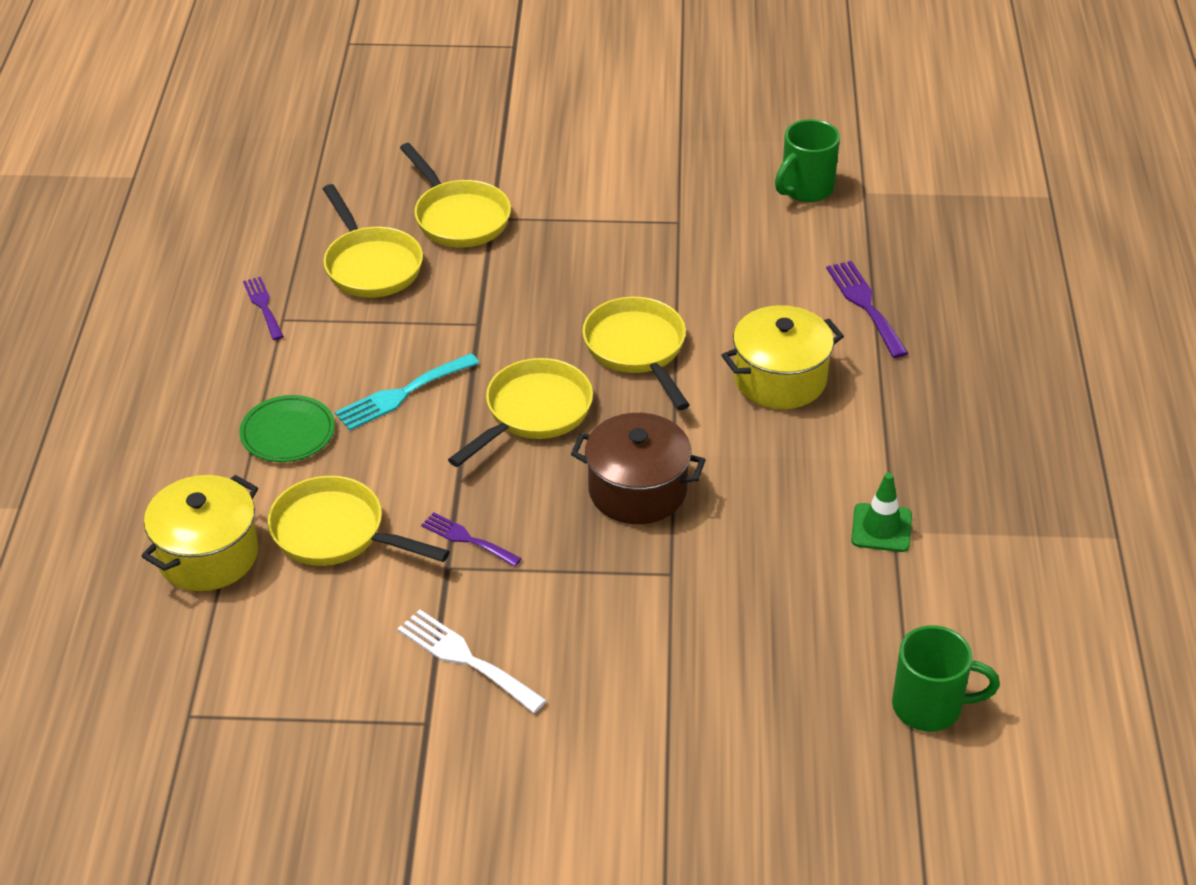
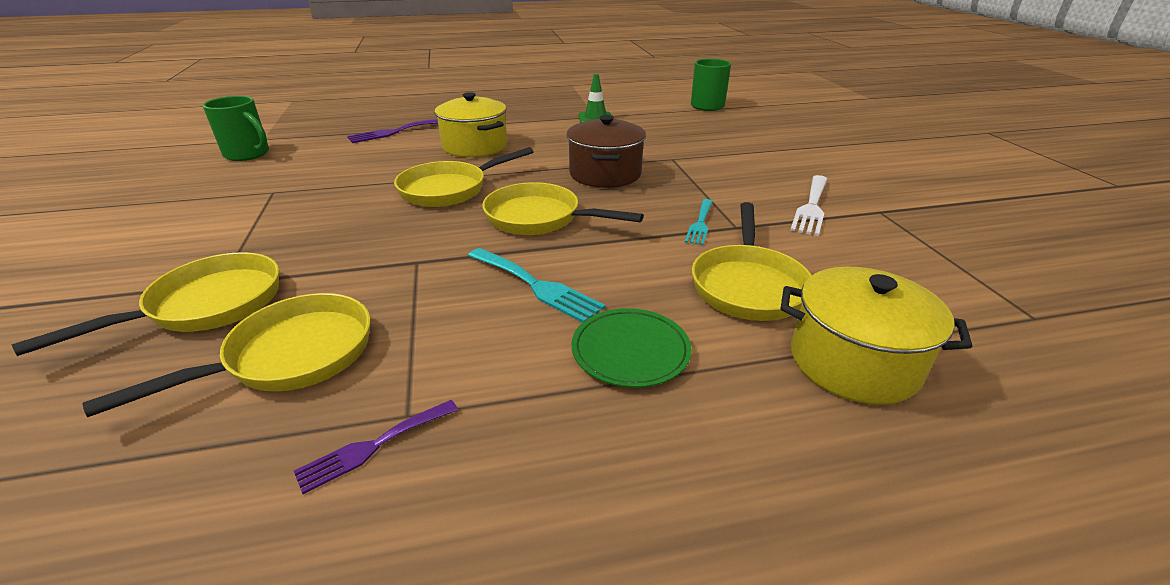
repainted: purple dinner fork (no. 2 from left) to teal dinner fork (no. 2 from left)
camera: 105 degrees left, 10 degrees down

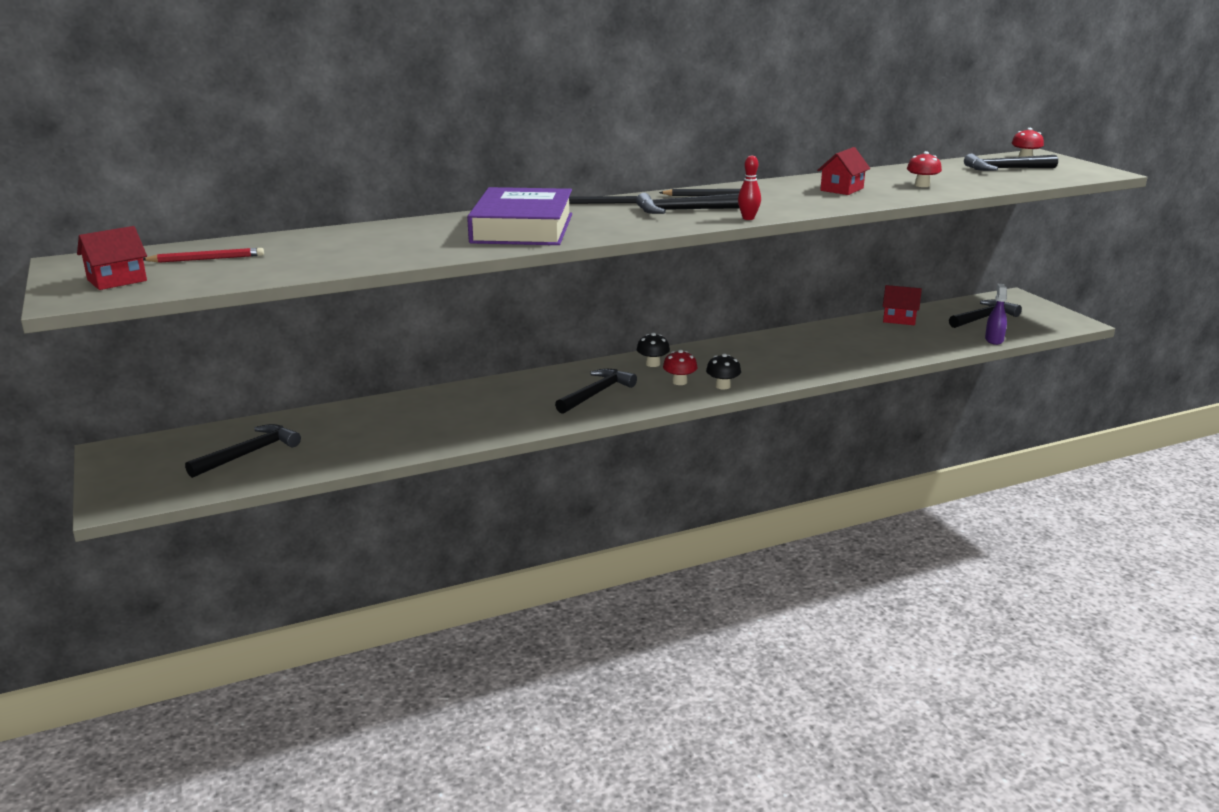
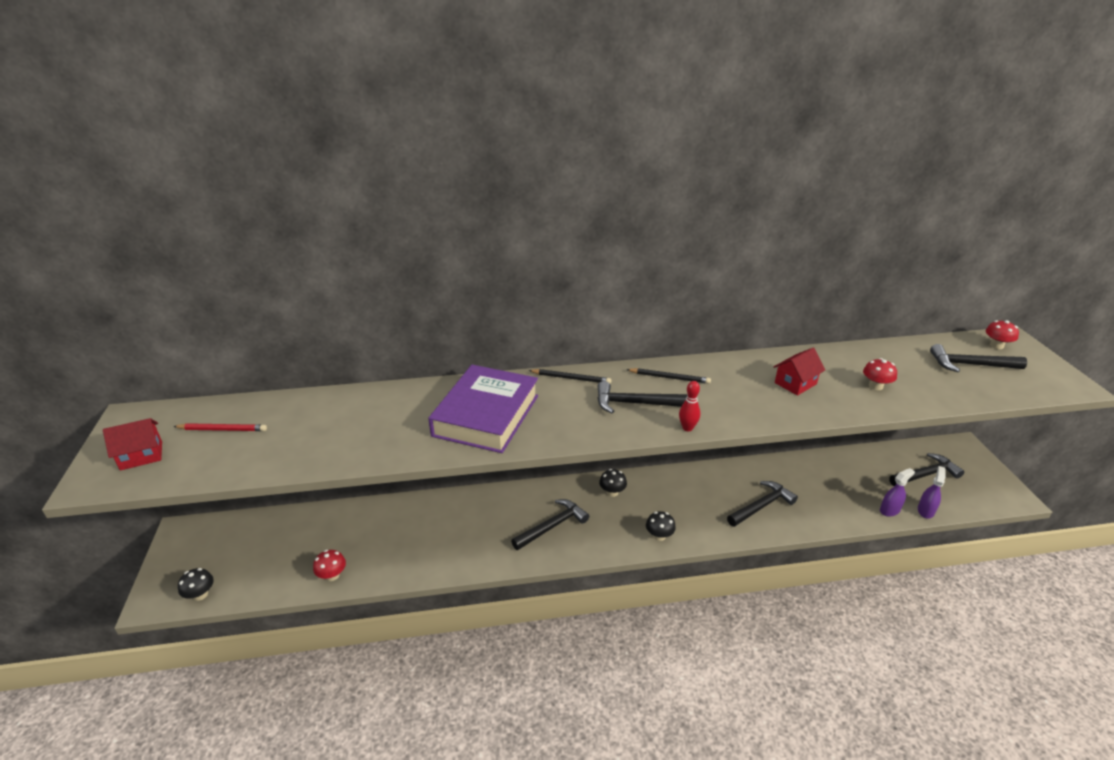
gone: red cottage (no. 3 from left)
new: ebony fungus (no. 1 from left); purple spray cleaner (no. 1 from left)
shifted: red fungus (no. 1 from left); ebony claw hammer (no. 1 from left in the first image) to ebony claw hammer (no. 3 from left)
camera: 15 degrees right, 10 degrees up

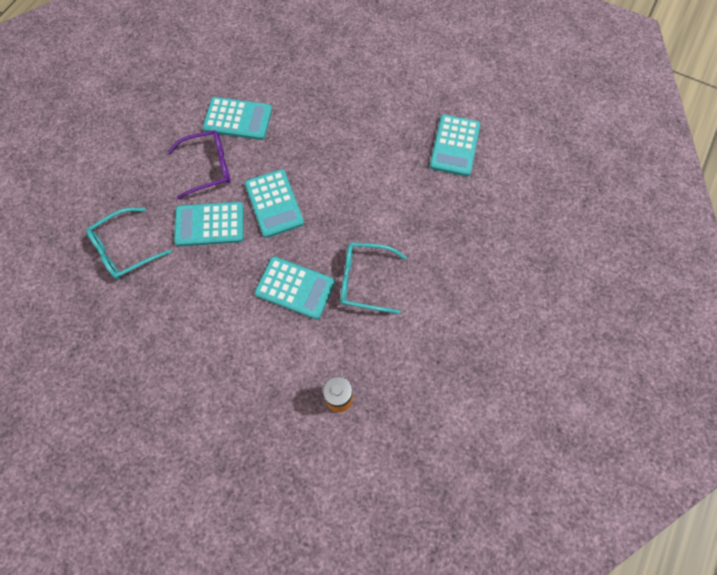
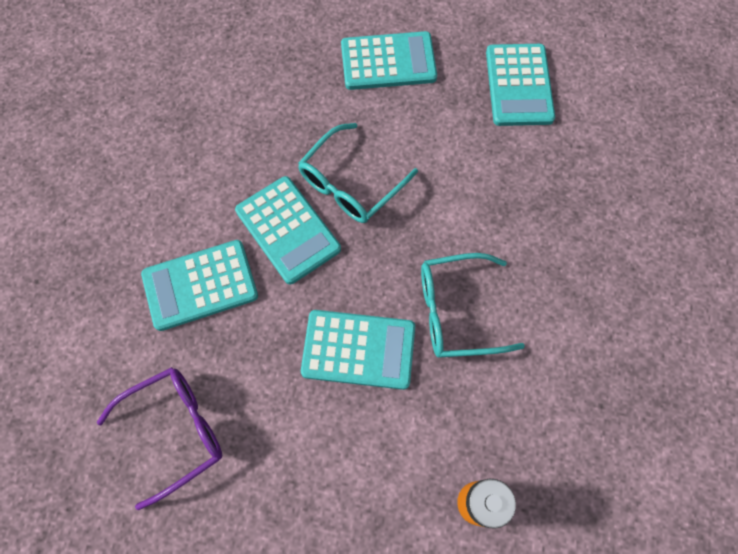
shifted: purple glasses; teal glasses (no. 1 from left); teal pocket calculator (no. 2 from left in the first image) to teal pocket calculator (no. 4 from left)
camera: 15 degrees left, 0 degrees up

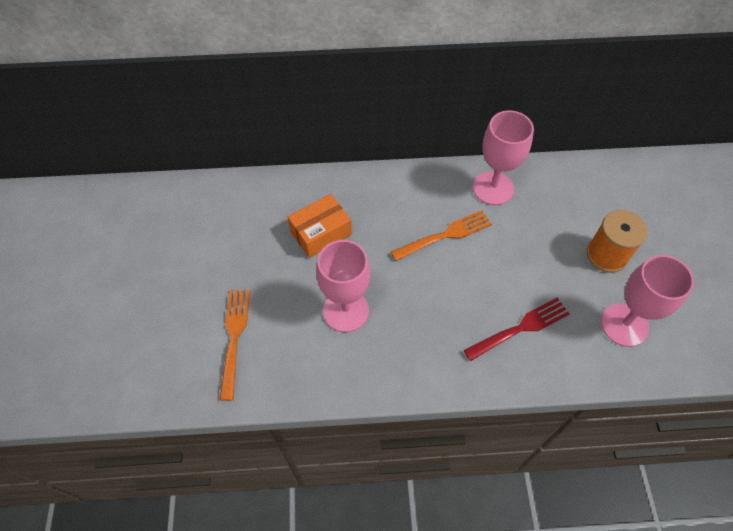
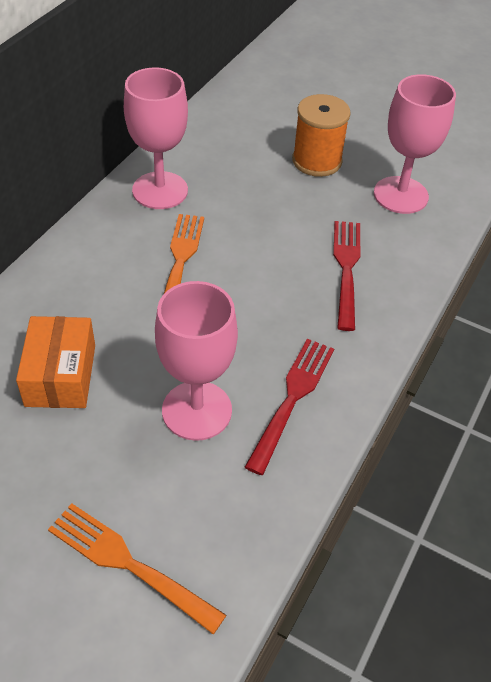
new: red dinner fork (no. 1 from left)
camera: 60 degrees left, 10 degrees down

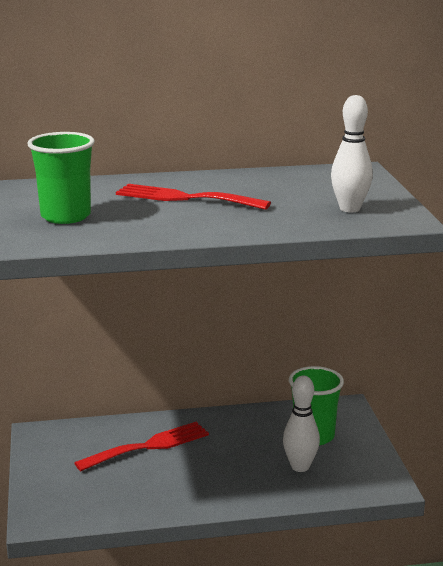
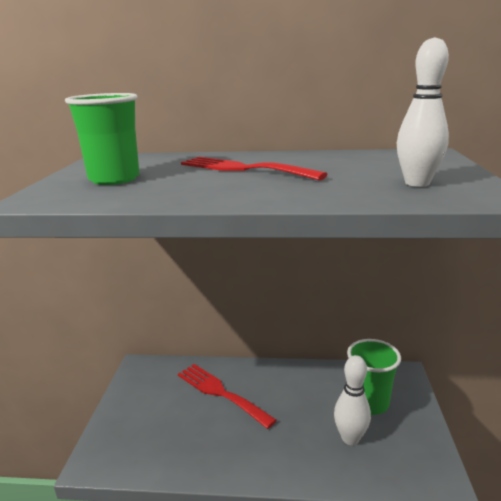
rotated: red dinner fork (no. 1 from left) 120 degrees counterclockwise
camera: 15 degrees right, 0 degrees up

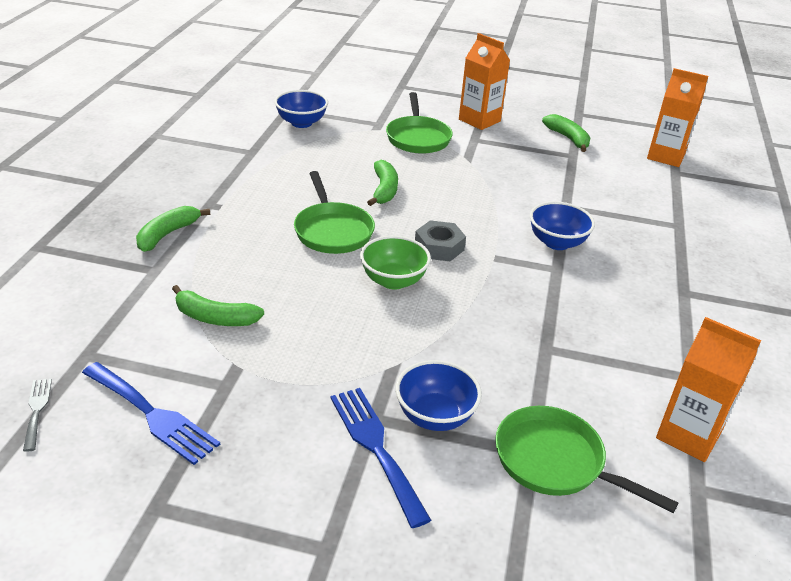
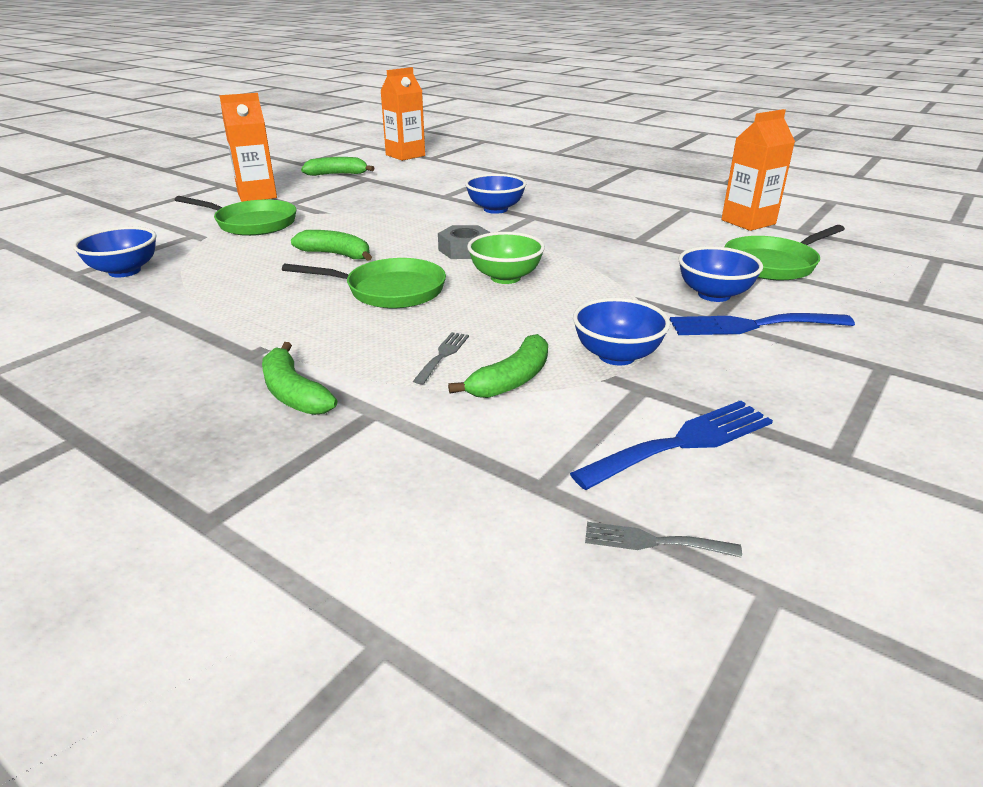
new: grey dinner fork (no. 1 from left); royal blue serving bowl (no. 3 from left)
camera: 65 degrees left, 5 degrees down

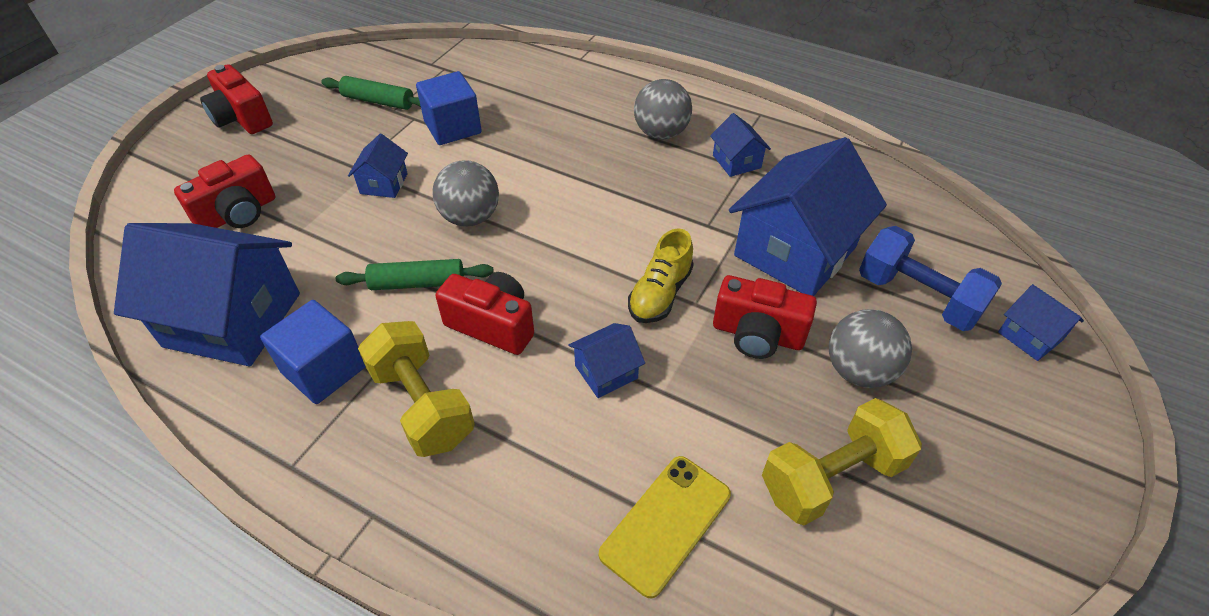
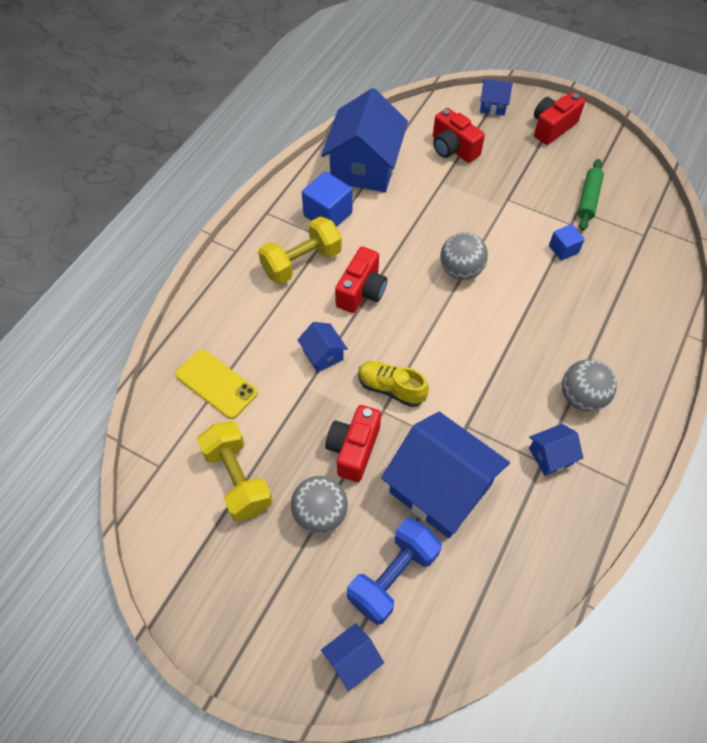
gone: emerald rolling pin (no. 2 from left)
shifted: royal blue cottage (no. 2 from left in the first image) to royal blue cottage (no. 5 from left)
scaled: royal blue block (no. 2 from left) x0.60
camera: 90 degrees right, 10 degrees up

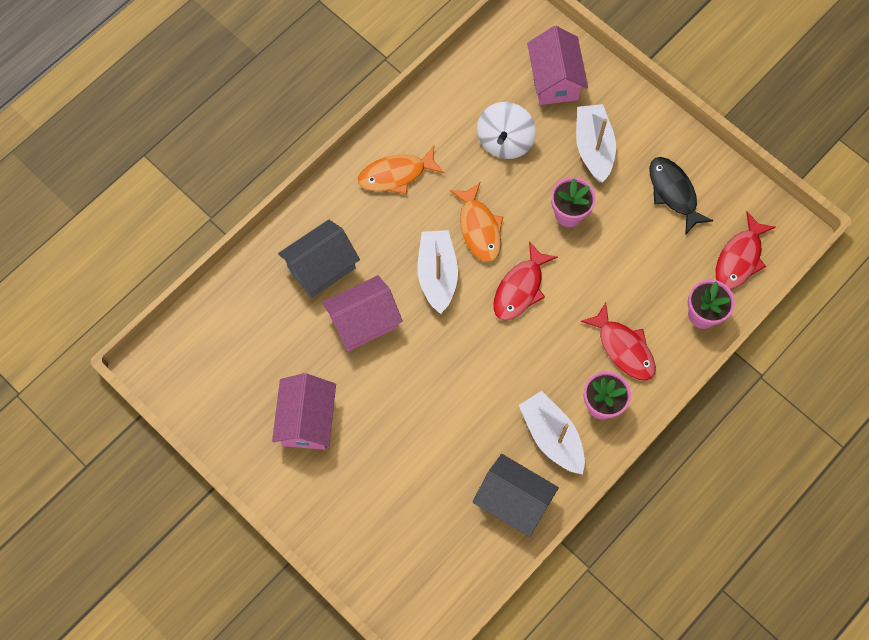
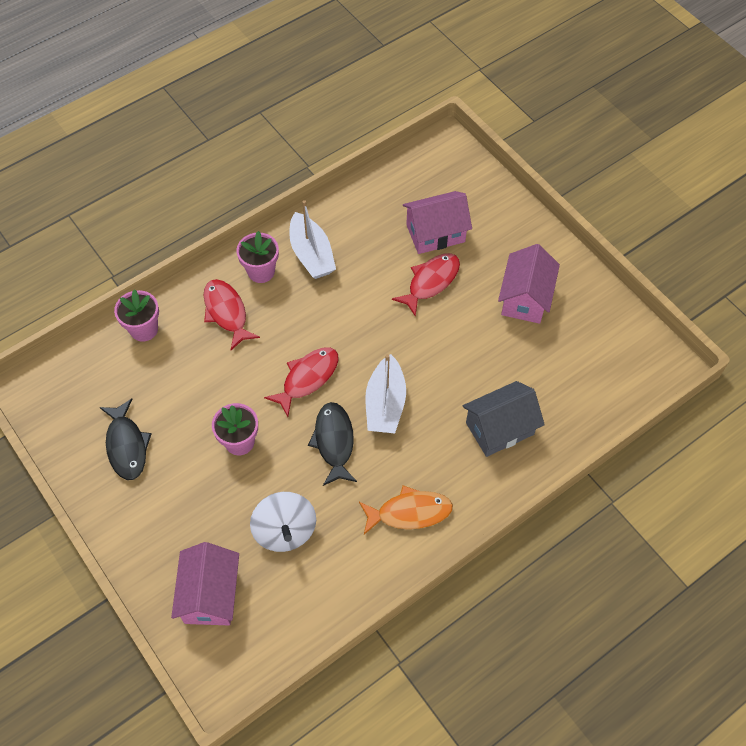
gone: grey cottage (no. 2 from left); pure white toy boat (no. 3 from left)
shifted: red fish figure (no. 3 from left); rose-pink cottage (no. 2 from left)
repainted: orange-coloured fish figure (no. 2 from left) to ebony fish figure (no. 2 from left)
rotated: pure white whirligig 135 degrees clockwise
camera: 170 degrees left, 10 degrees down

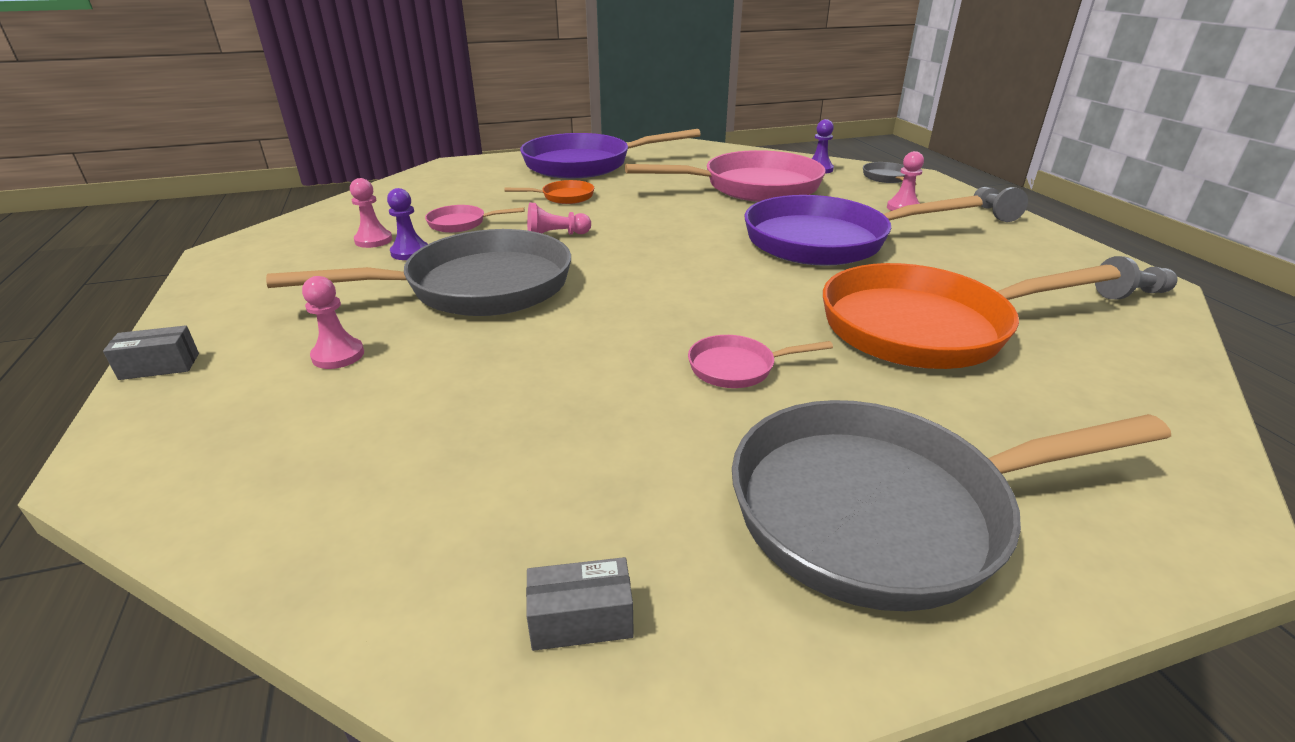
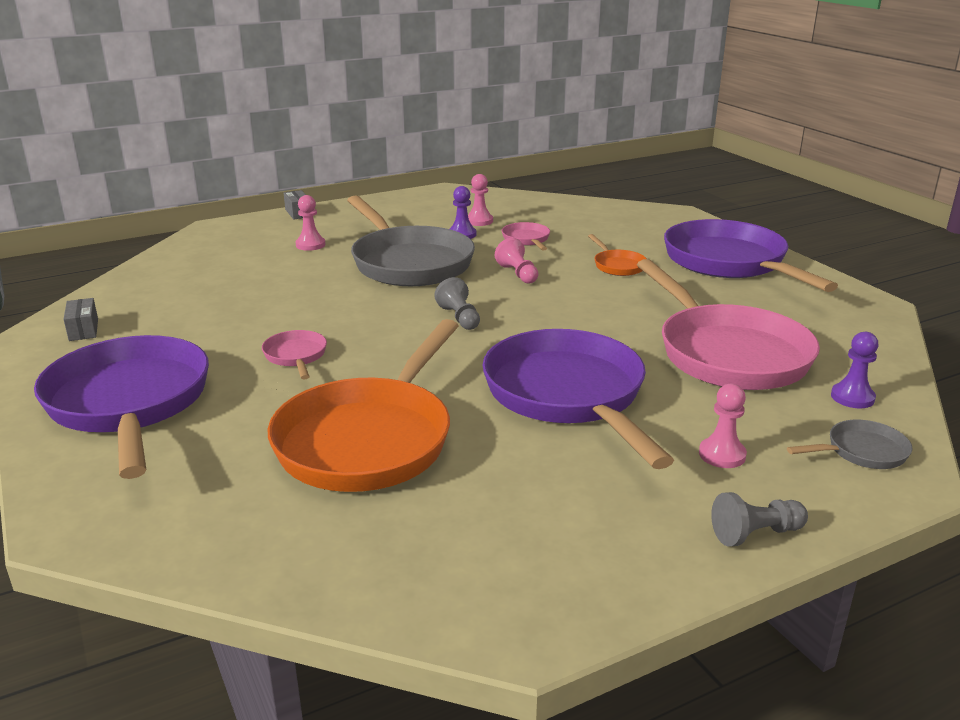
shifted: grey chess pawn (no. 2 from left in the first image) to grey chess pawn (no. 1 from left)
repainted: grey skillet (no. 3 from left) to purple skillet (no. 1 from left)
rotated: orange-coloured skillet (no. 2 from left in the first image) 135 degrees counterclockwise
camera: 80 degrees right, 5 degrees down

